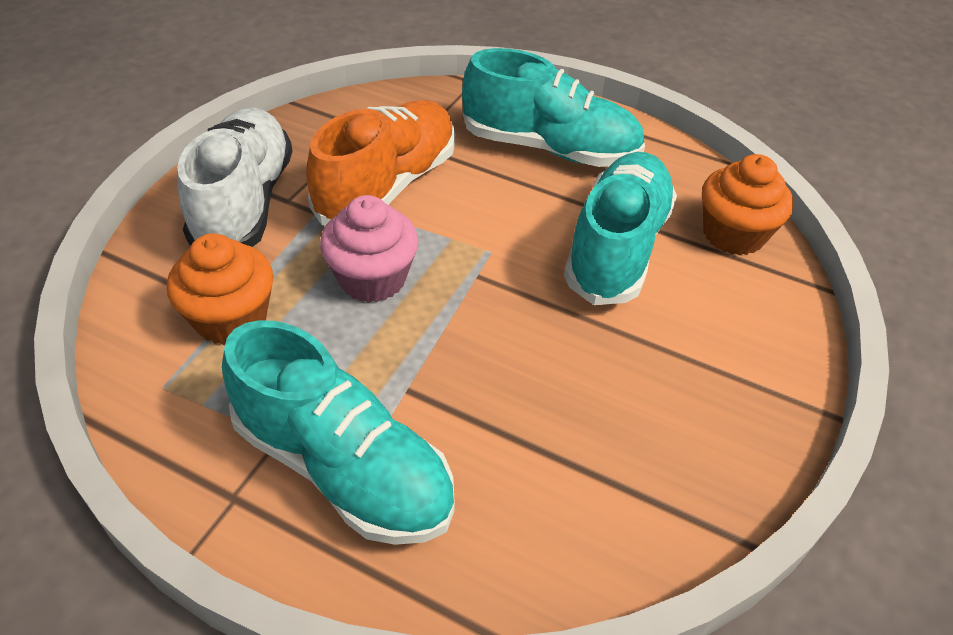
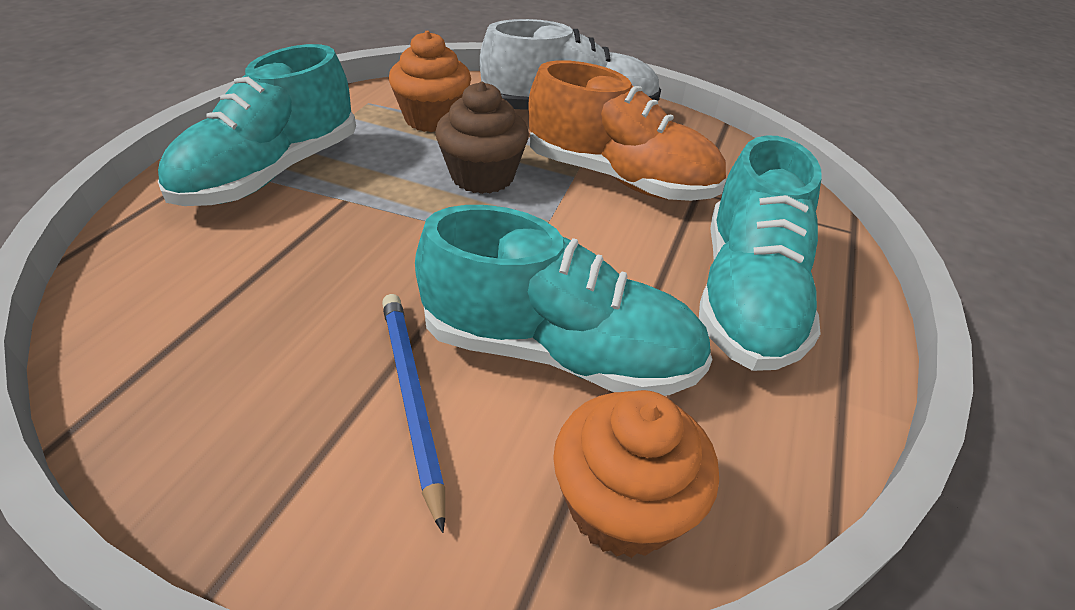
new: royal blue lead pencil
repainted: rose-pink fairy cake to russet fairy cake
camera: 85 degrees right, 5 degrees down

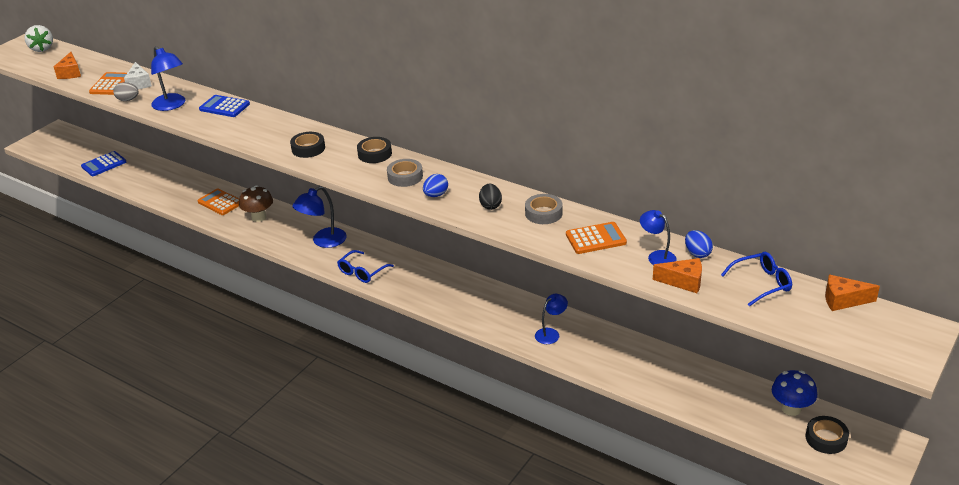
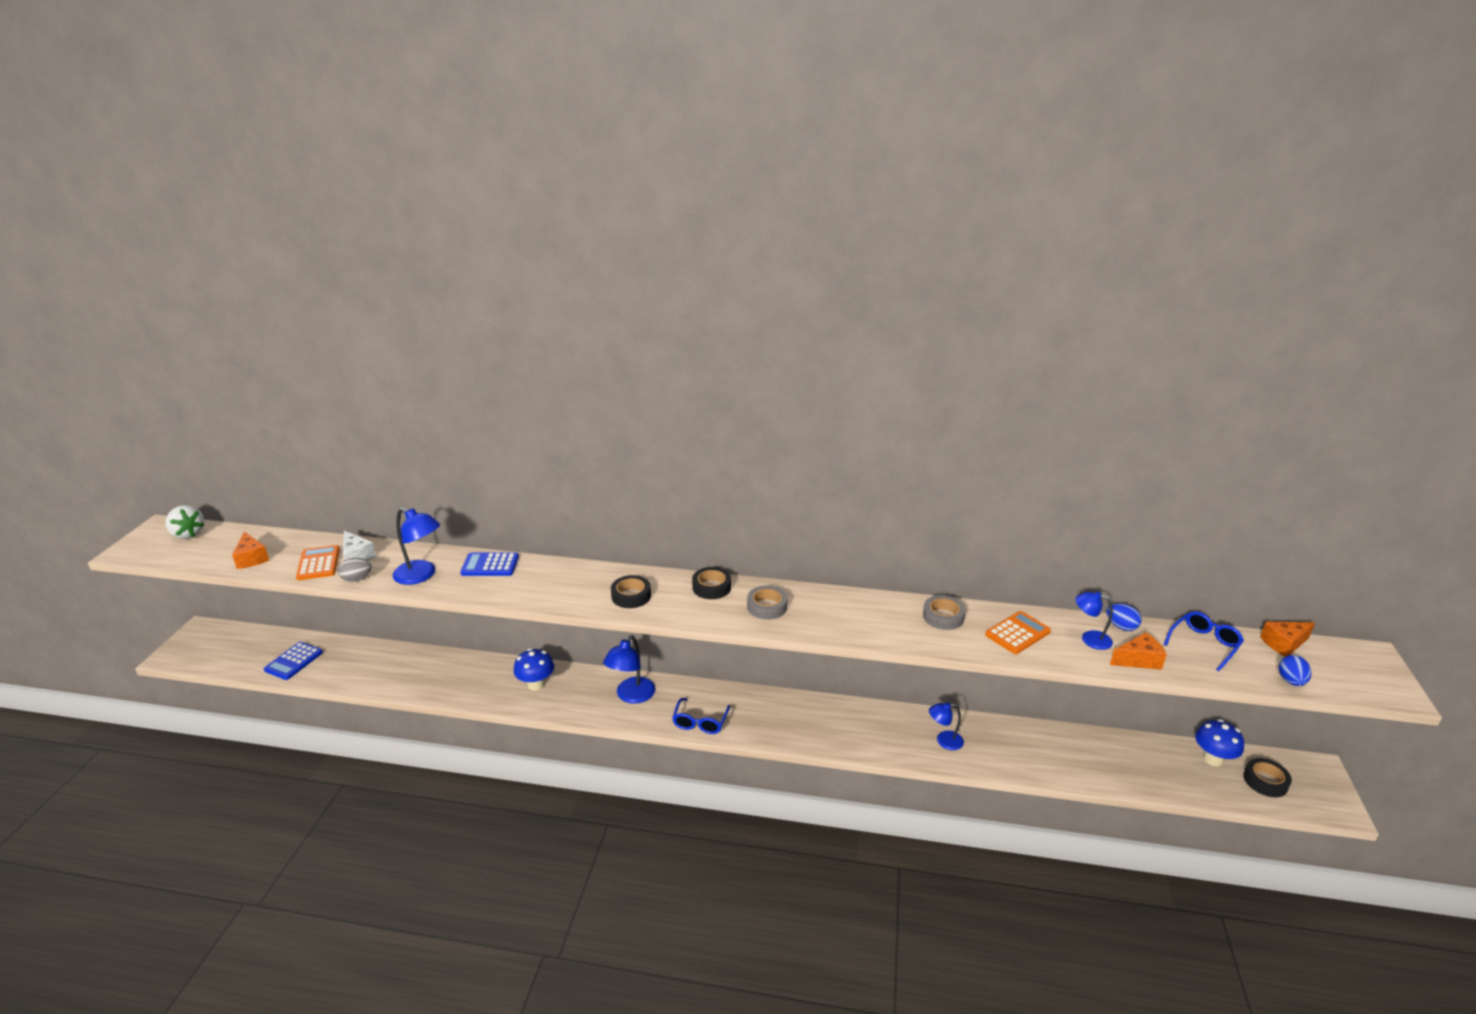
gone: orange-coloured pocket calculator (no. 2 from left); ebony toy egg
shifted: royal blue toy egg (no. 1 from left in the first image) to royal blue toy egg (no. 2 from left)
repainted: russet fungus to royal blue fungus (no. 1 from left)
rotated: royal blue desk lamp (no. 3 from left) 120 degrees counterclockwise
camera: 25 degrees left, 5 degrees down

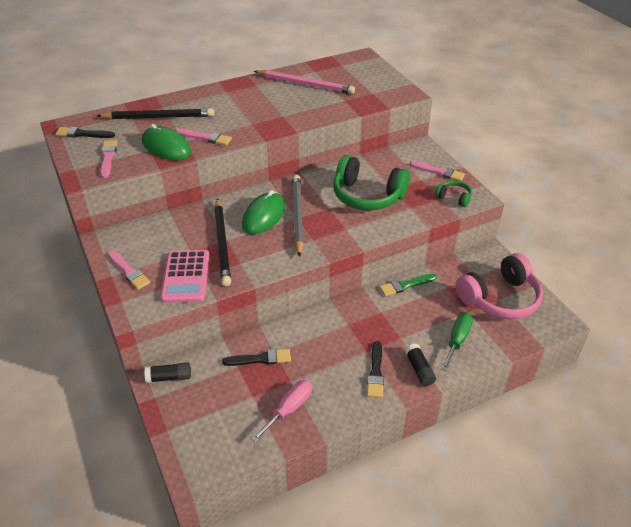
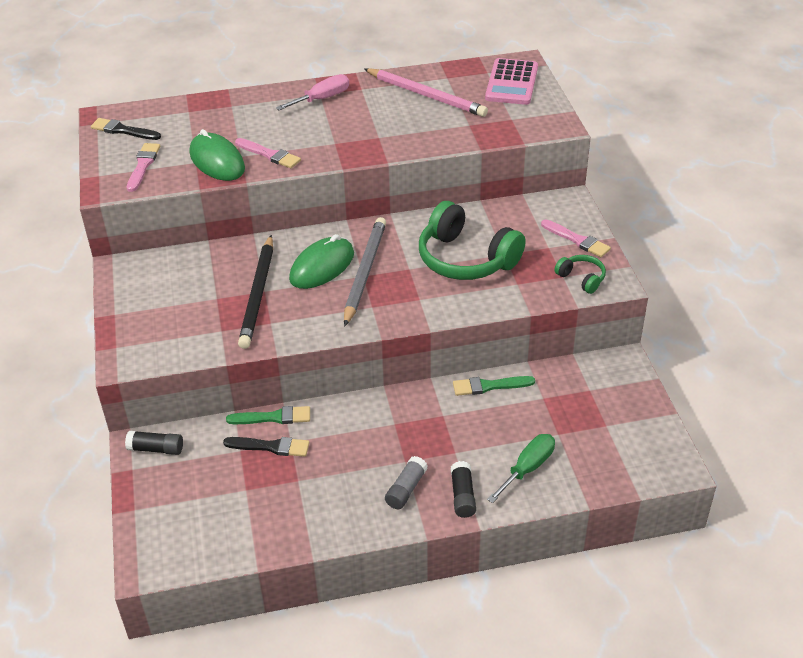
gone: ebony lead pencil (no. 1 from left); rose-pink paintbrush (no. 2 from left); rose-pink over-ear headphones
new: emerald paintbrush (no. 1 from left)
shifted: rose-pink screwdriver; rose-pink pocket calculator
swapped: ebony paintbrush (no. 3 from left) to grey glue stick
camera: 15 degrees right, 0 degrees up

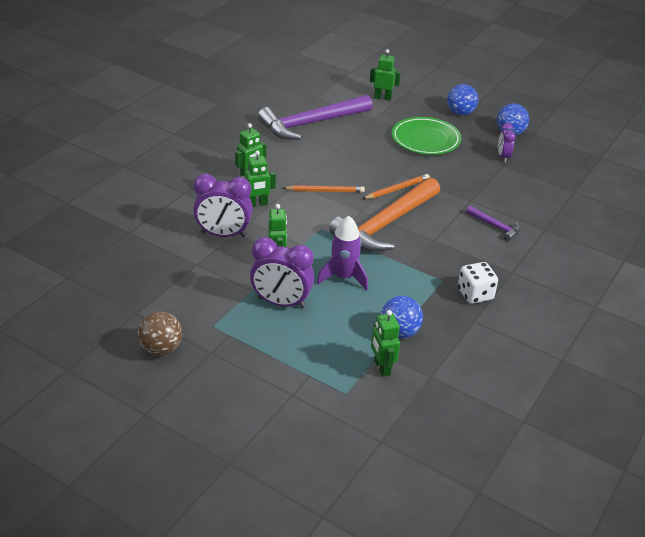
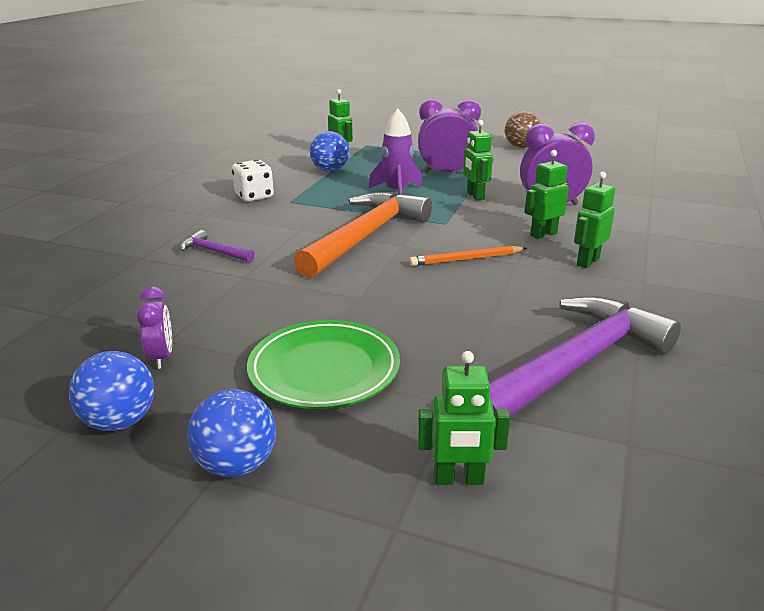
gone: orange-coloured lead pencil (no. 2 from left)
camera: 170 degrees right, 10 degrees down

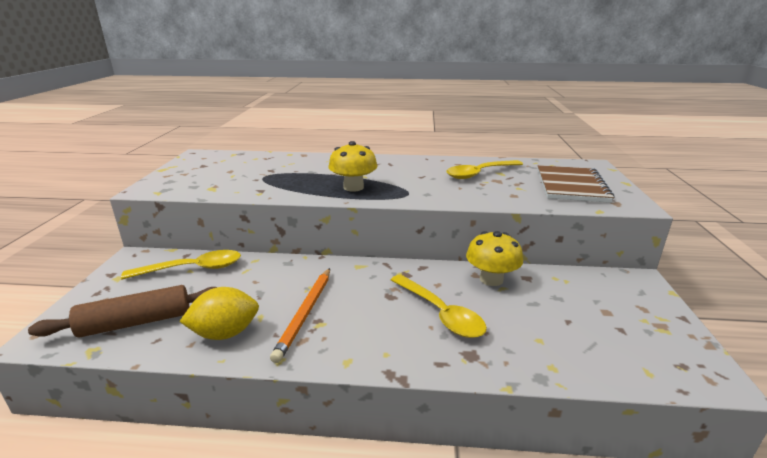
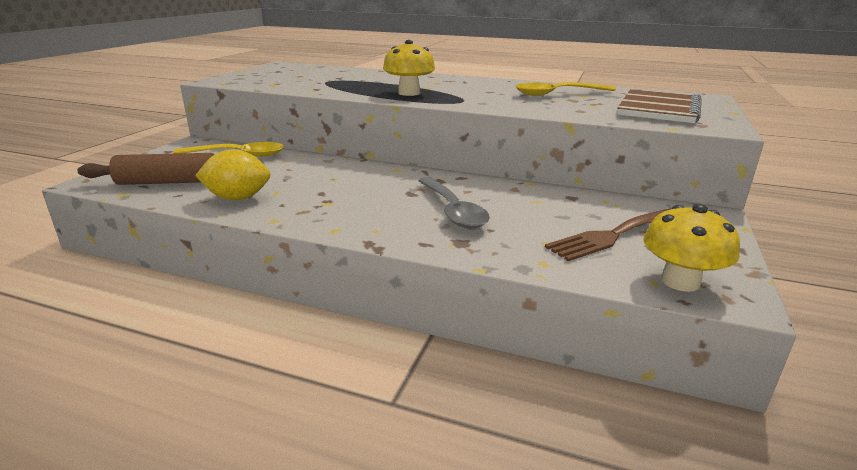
gone: orange-coloured lead pencil
new: russet dinner fork
shifted: bright yellow fungus (no. 2 from left)
repainted: bright yellow spoon (no. 2 from left) to grey spoon
camera: 15 degrees right, 0 degrees up

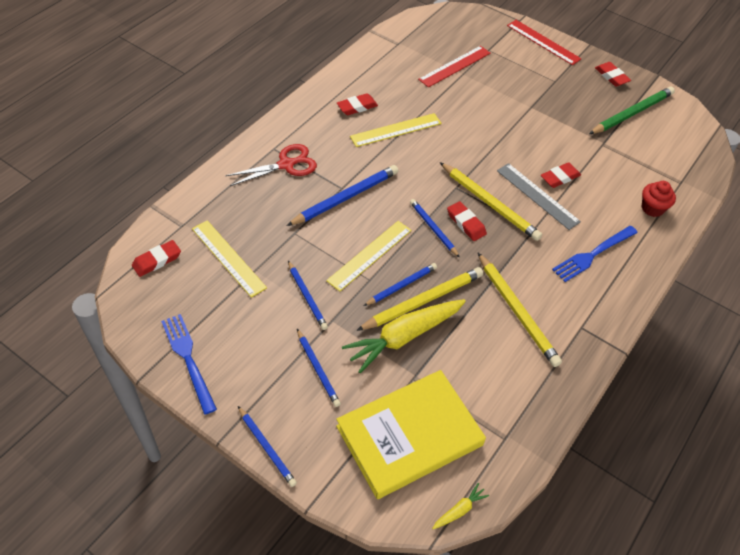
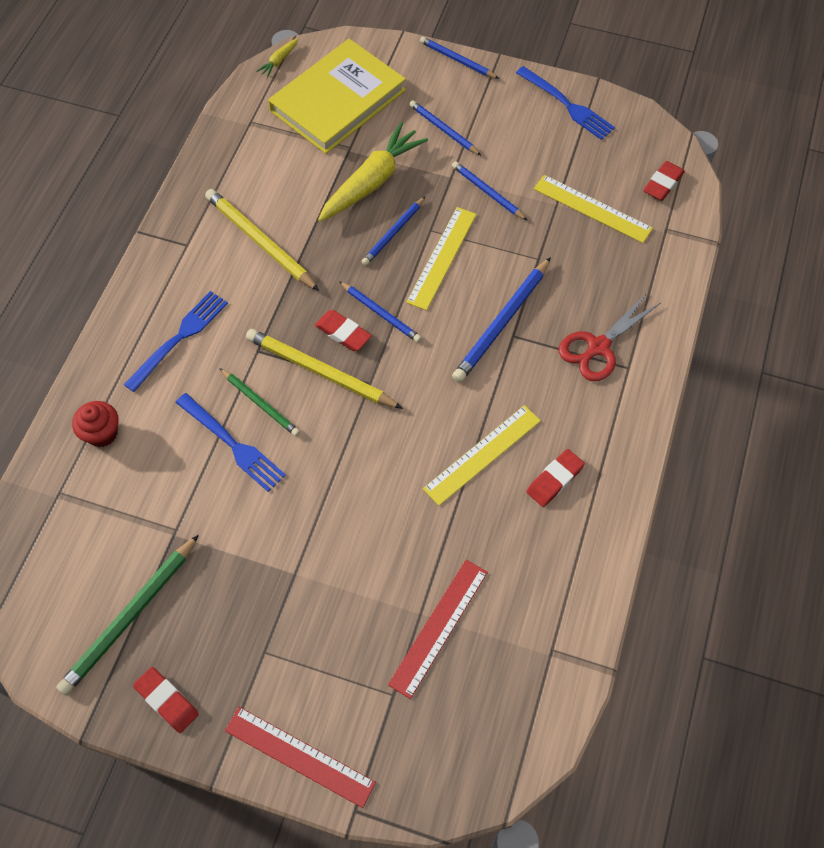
gone: bright yellow lead pencil (no. 1 from left)
swapped: red pencil eraser (no. 4 from left) to royal blue dinner fork (no. 2 from left); grey straightedge to emerald lead pencil (no. 2 from left)
camera: 165 degrees right, 10 degrees up

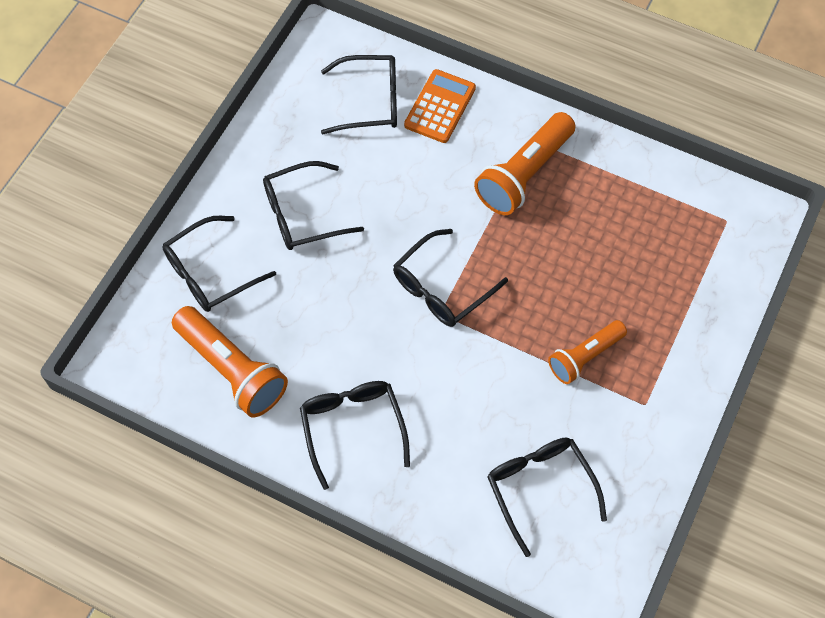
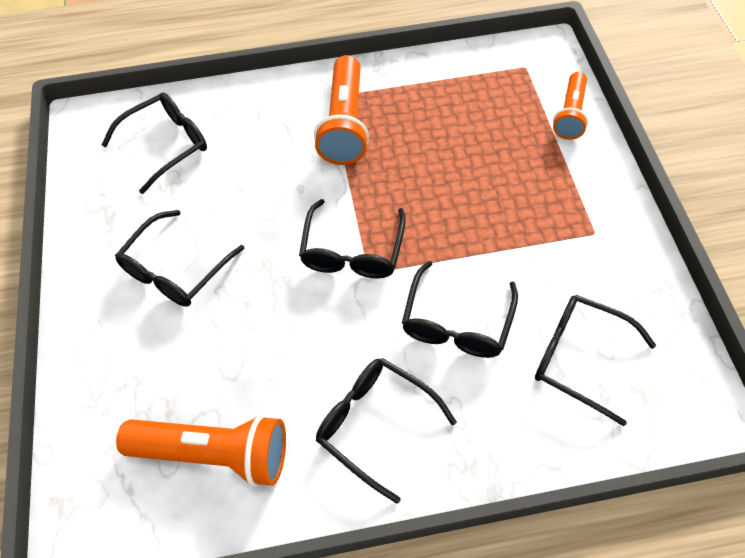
gone: orange-coloured pocket calculator
shifted: ebony glasses (no. 1 from left in the first image) to ebony glasses (no. 5 from left); orange-coloured flashlight (no. 3 from left)
camera: 35 degrees left, 5 degrees down

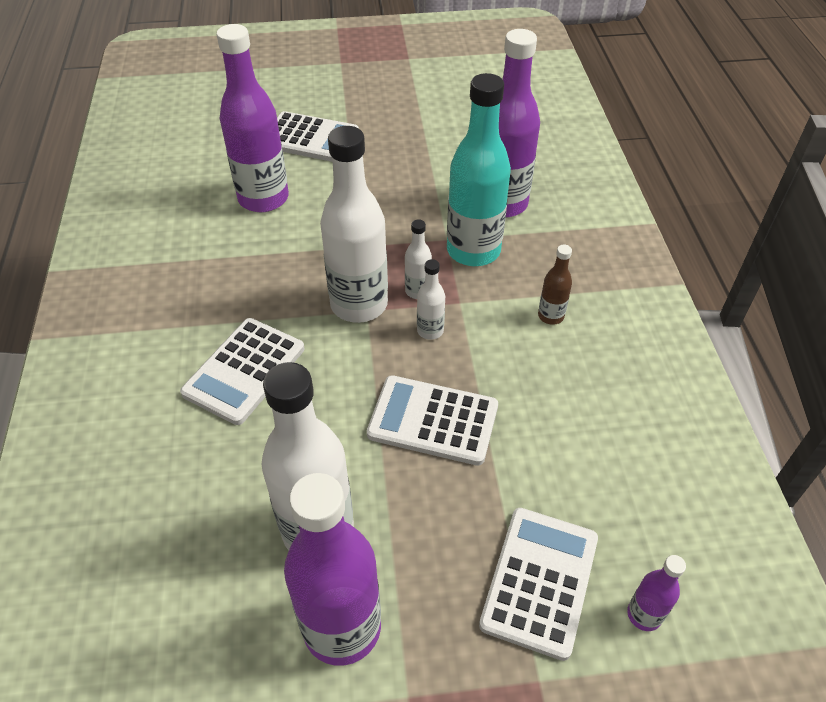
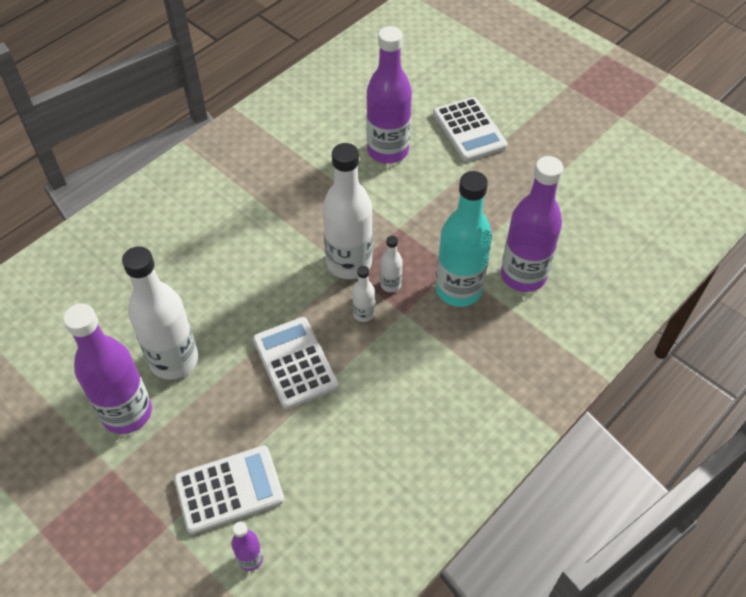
gone: pure white pocket calculator (no. 1 from left); russet bottle
camera: 50 degrees right, 5 degrees up

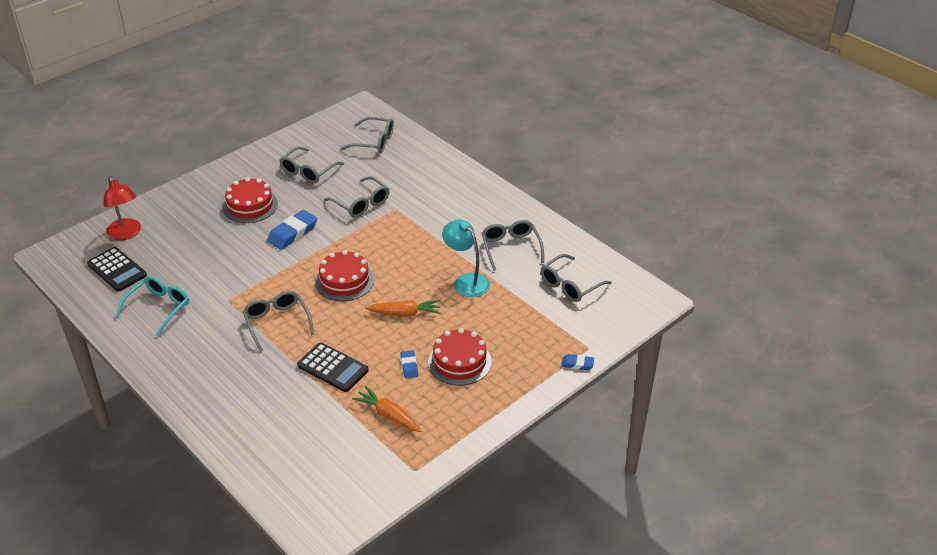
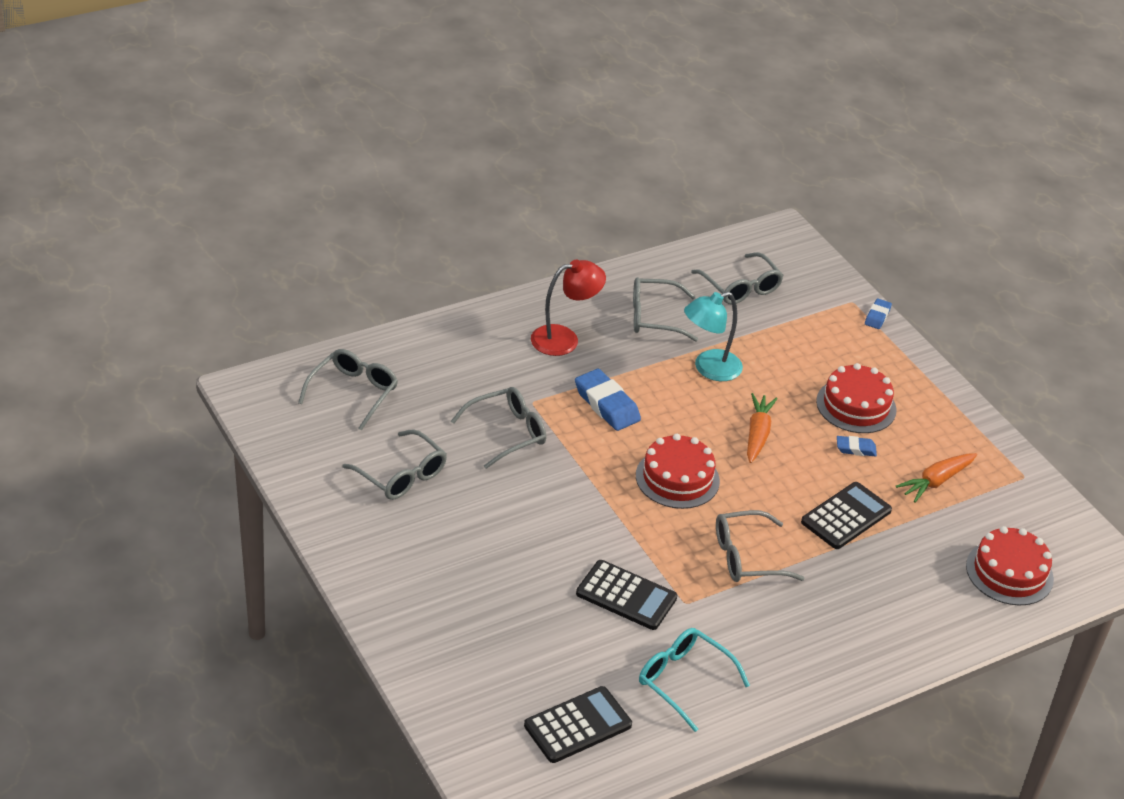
new: ebony pocket calculator (no. 2 from left)
shifted: red desk lamp; royal blue pencil eraser (no. 1 from left); red gateau (no. 1 from left in the first image) to red gateau (no. 3 from left)
camera: 80 degrees left, 0 degrees up

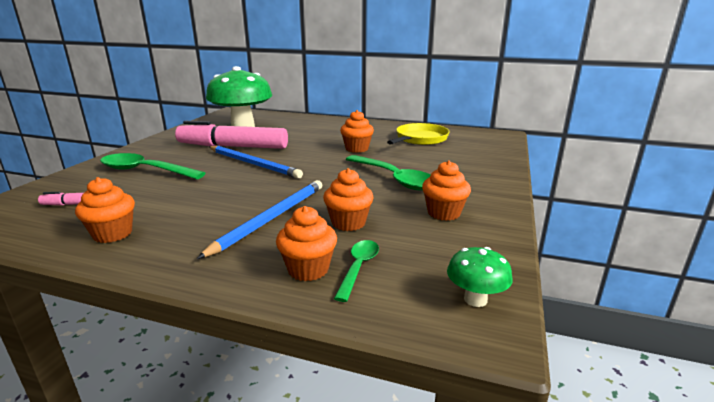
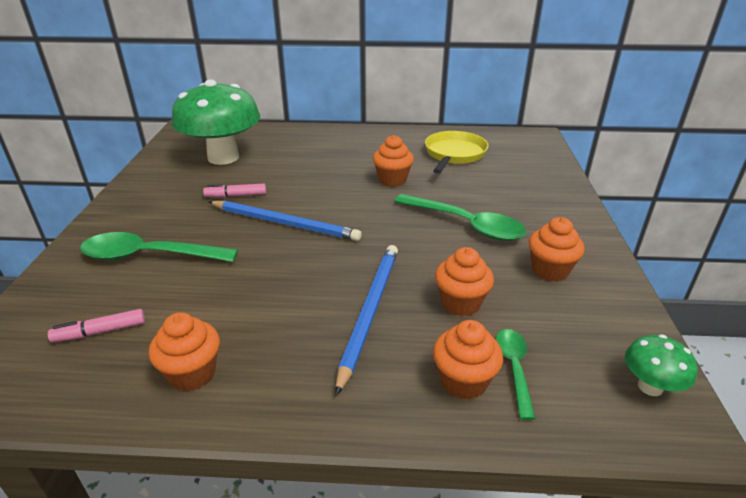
scaled: rose-pink felt pen (no. 2 from left) x0.42
camera: 15 degrees left, 10 degrees up

